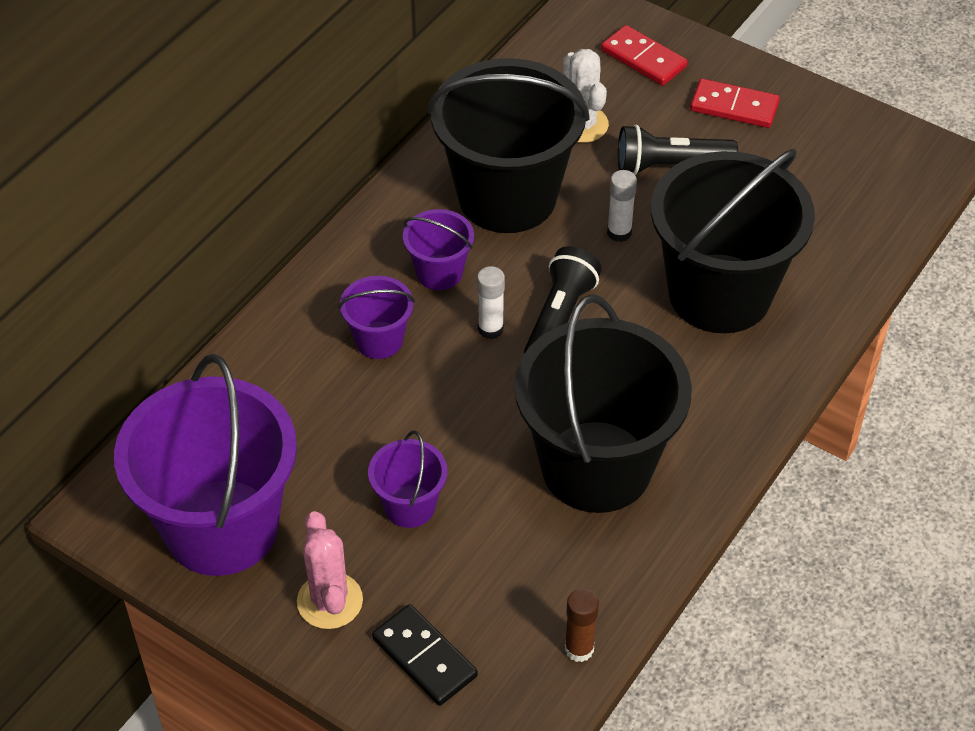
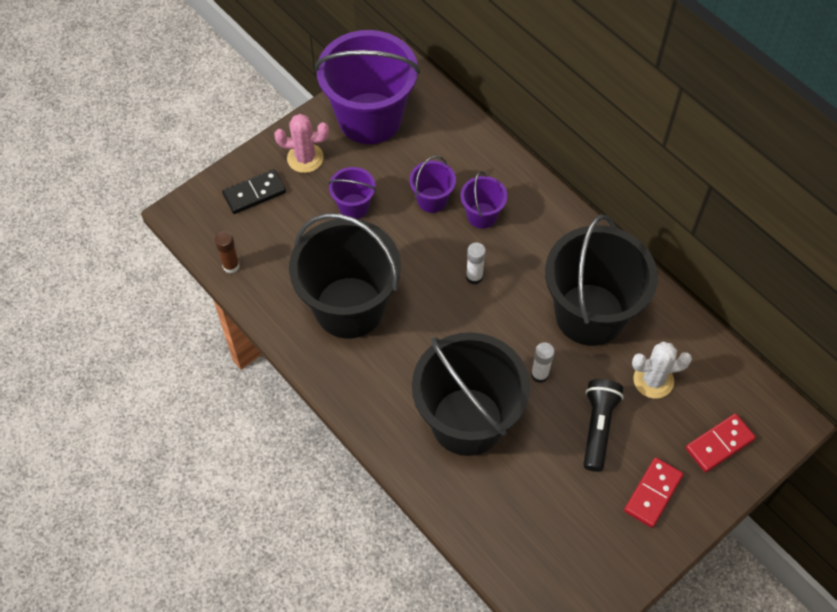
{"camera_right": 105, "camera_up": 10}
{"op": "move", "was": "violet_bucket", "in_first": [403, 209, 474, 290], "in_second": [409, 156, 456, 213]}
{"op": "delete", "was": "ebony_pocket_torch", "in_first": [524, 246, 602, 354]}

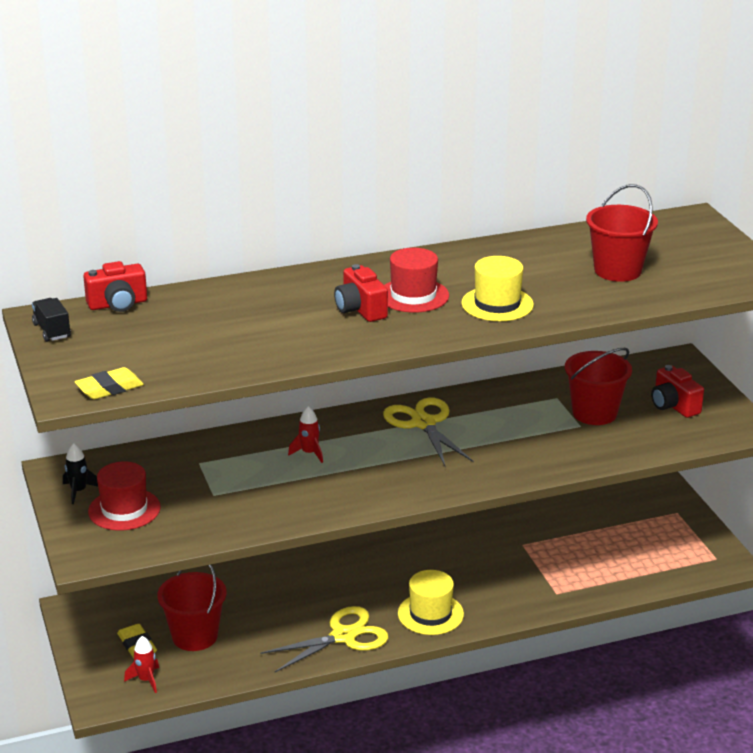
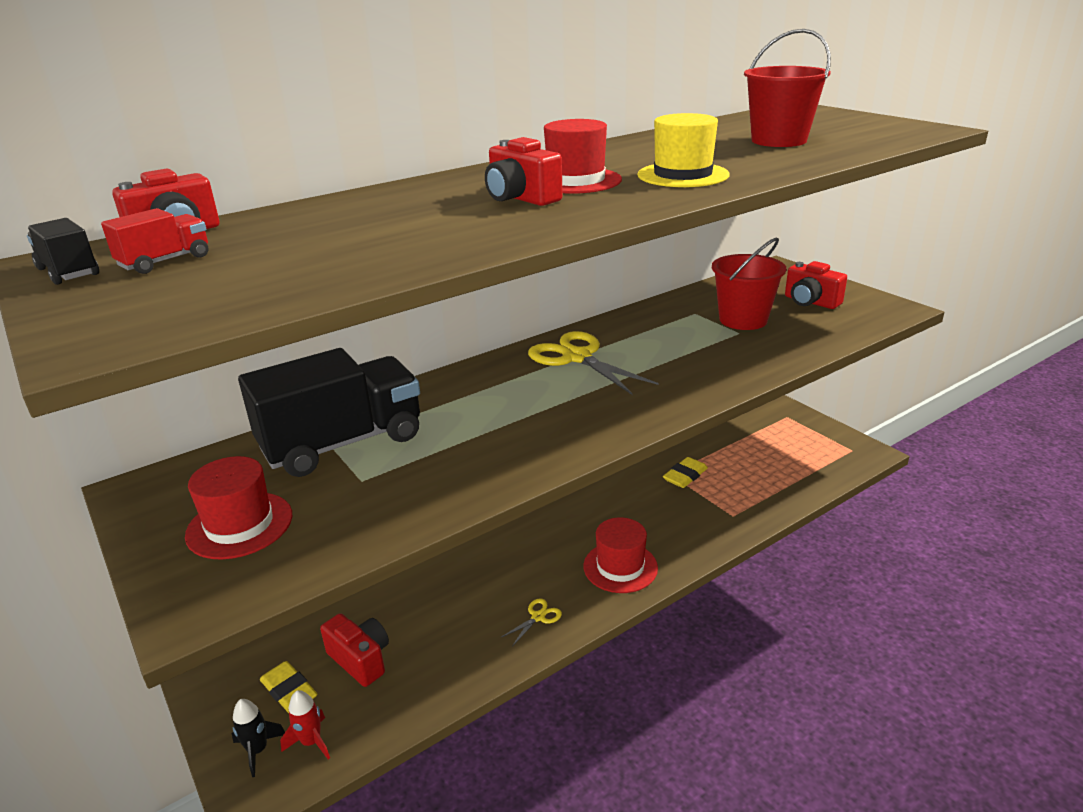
{"camera_right": -15, "camera_up": 0}
{"op": "move", "was": "ebony_toy_rocket", "in_first": [63, 443, 98, 504], "in_second": [232, 699, 285, 777]}
{"op": "move", "was": "bright_yellow_pencil_eraser", "in_first": [75, 367, 144, 399], "in_second": [663, 457, 708, 488]}
{"op": "replace", "was": "scarlet_bucket", "now": "scarlet_photo_camera", "in_first": [157, 565, 227, 651], "in_second": [320, 613, 389, 687]}
{"op": "resize", "was": "bright_yellow_shears", "in_first": [261, 606, 388, 672], "in_second": [500, 598, 562, 646], "ratio": 0.45}
{"op": "delete", "was": "scarlet_toy_rocket", "in_first": [288, 406, 323, 463]}
{"op": "recolor", "was": "bright_yellow_tall_hat", "now": "scarlet_tall_hat", "in_first": [398, 570, 464, 635], "in_second": [583, 517, 658, 593]}
{"op": "insert", "now": "scarlet_truck", "in_second": [101, 208, 208, 274]}
{"op": "insert", "now": "ebony_truck", "in_second": [238, 348, 420, 477]}

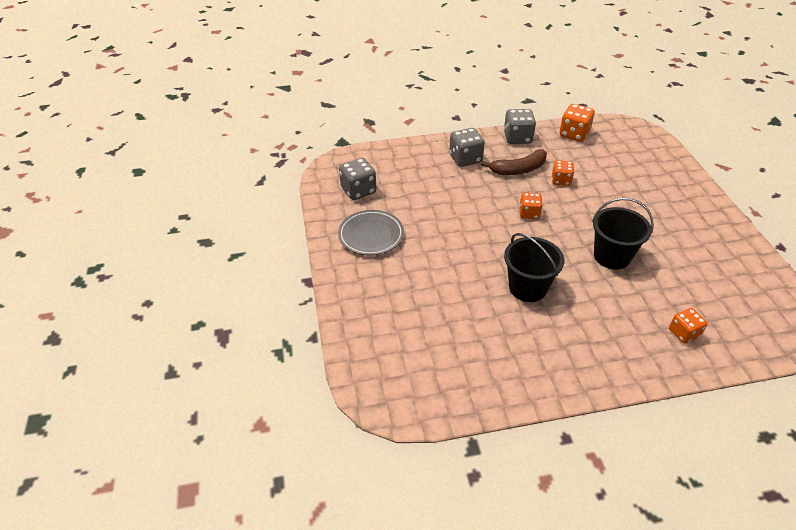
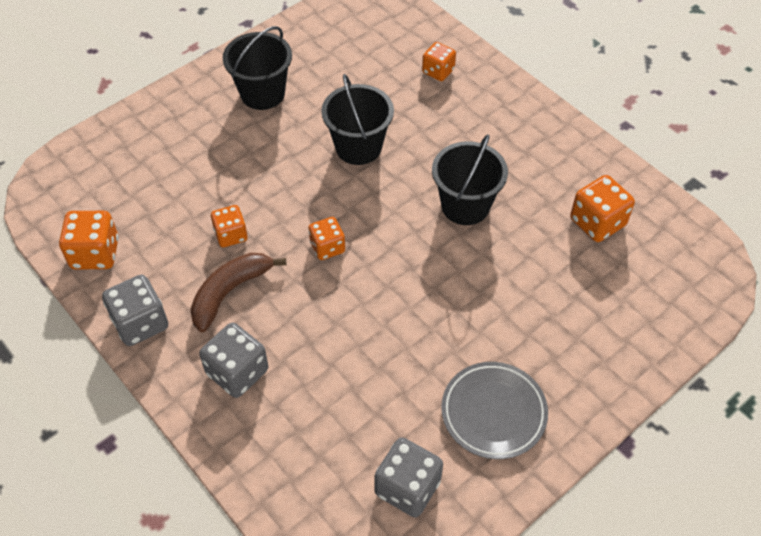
{"camera_right": -120, "camera_up": 10}
{"op": "rotate", "was": "russet_banana", "in_first": [481, 149, 547, 175], "in_second": [190, 253, 286, 333], "clockwise": -90}
{"op": "insert", "now": "ebony_bucket", "in_second": [223, 26, 292, 110]}
{"op": "insert", "now": "orange-coloured_dice", "in_second": [570, 175, 635, 242]}

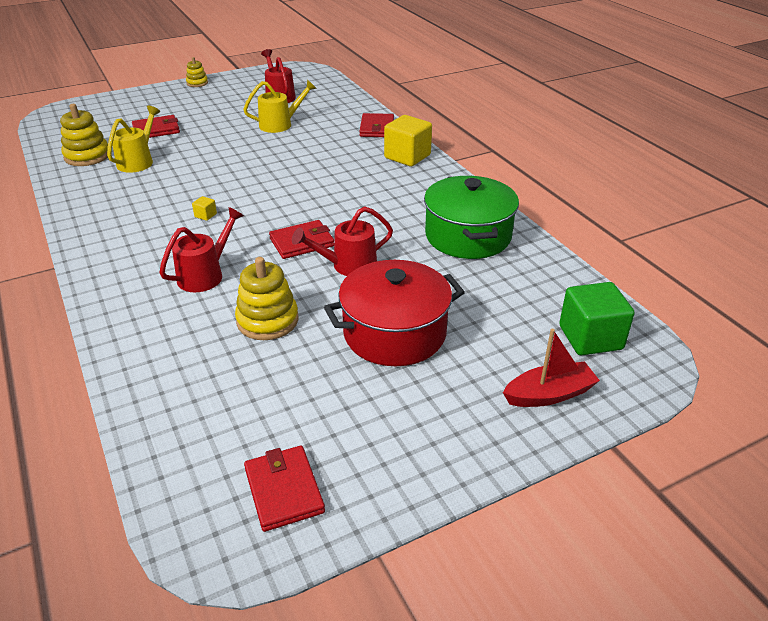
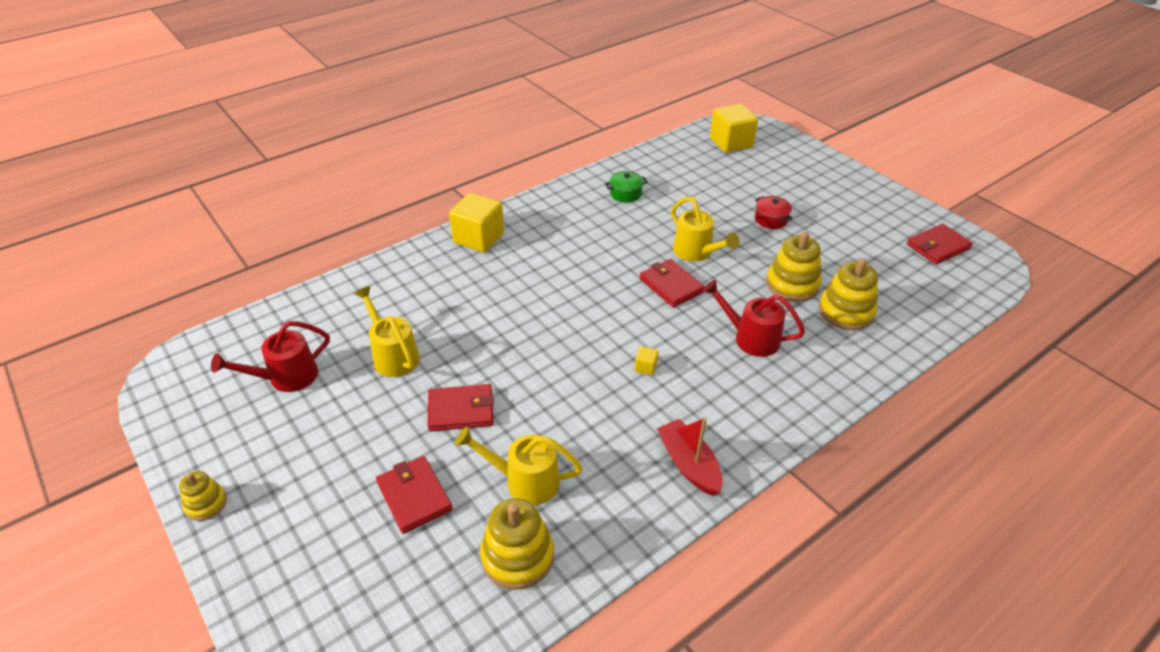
{"camera_right": -100, "camera_up": 5}
{"op": "recolor", "was": "scarlet_sprinkling_can", "now": "bright_yellow_sprinkling_can", "in_first": [292, 206, 393, 276], "in_second": [671, 197, 739, 261]}
{"op": "resize", "was": "scarlet_pot", "in_first": [324, 260, 465, 366], "in_second": [755, 196, 792, 229], "ratio": 0.42}
{"op": "move", "was": "scarlet_wallet", "in_first": [359, 113, 394, 137], "in_second": [428, 384, 494, 431]}
{"op": "resize", "was": "leaf-green_pot", "in_first": [424, 176, 519, 259], "in_second": [605, 171, 648, 202], "ratio": 0.42}
{"op": "move", "was": "scarlet_sailboat", "in_first": [503, 329, 600, 407], "in_second": [657, 417, 723, 496]}
{"op": "recolor", "was": "leaf-green_cube", "now": "bright_yellow_cube", "in_first": [559, 282, 635, 355], "in_second": [710, 104, 758, 153]}
{"op": "insert", "now": "bright_yellow_stacking_toy", "in_second": [819, 258, 878, 330]}

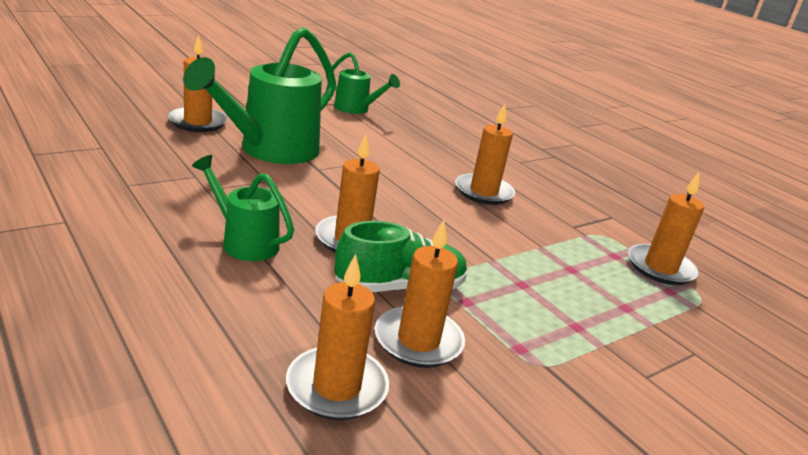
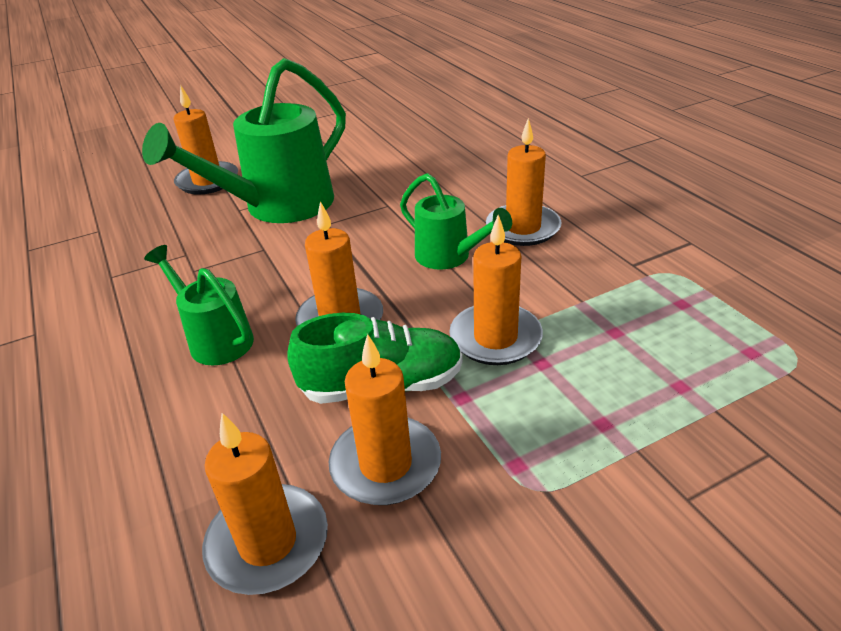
{"camera_right": 15, "camera_up": 10}
{"op": "move", "was": "leaf-green_sprinkling_can", "in_first": [332, 52, 400, 114], "in_second": [400, 173, 512, 270]}
{"op": "move", "was": "orange-coloured_candle", "in_first": [628, 172, 704, 285], "in_second": [449, 215, 543, 365]}

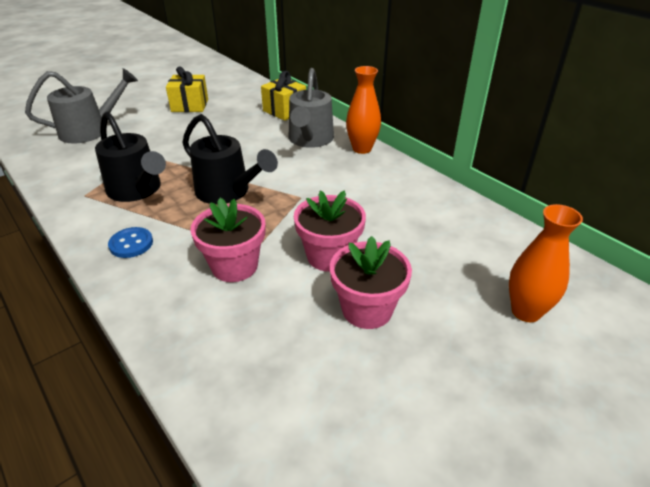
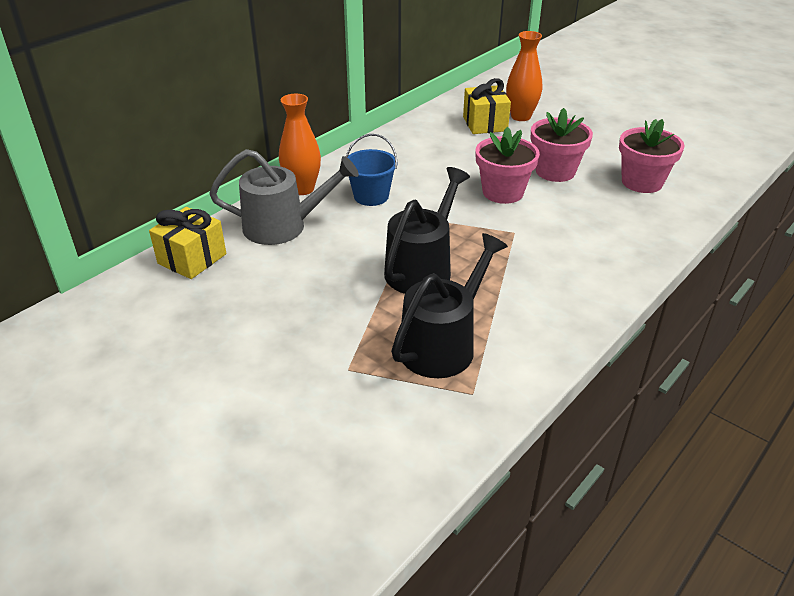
{"camera_right": -100, "camera_up": 0}
{"op": "delete", "was": "gray_sprinkling_can", "in_first": [25, 68, 138, 144]}
{"op": "delete", "was": "cobalt_shirt_button", "in_first": [108, 227, 153, 258]}
{"op": "move", "was": "bright_yellow_wrapped_gift", "in_first": [166, 66, 208, 112], "in_second": [463, 78, 511, 134]}
{"op": "move", "was": "rose-pink_flower_pot", "in_first": [190, 198, 265, 282], "in_second": [619, 119, 685, 193]}
{"op": "insert", "now": "cobalt_bucket", "in_second": [346, 134, 397, 206]}

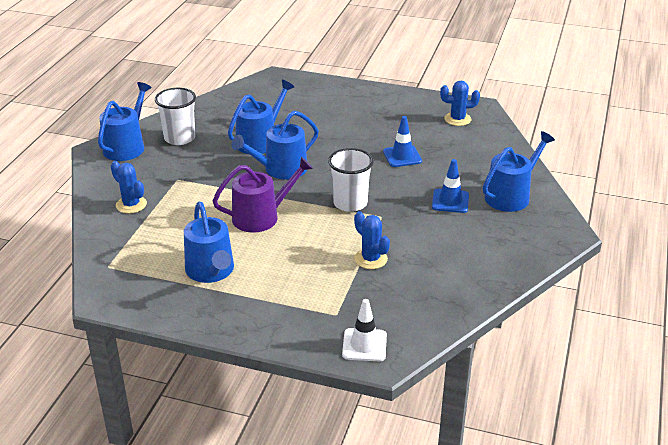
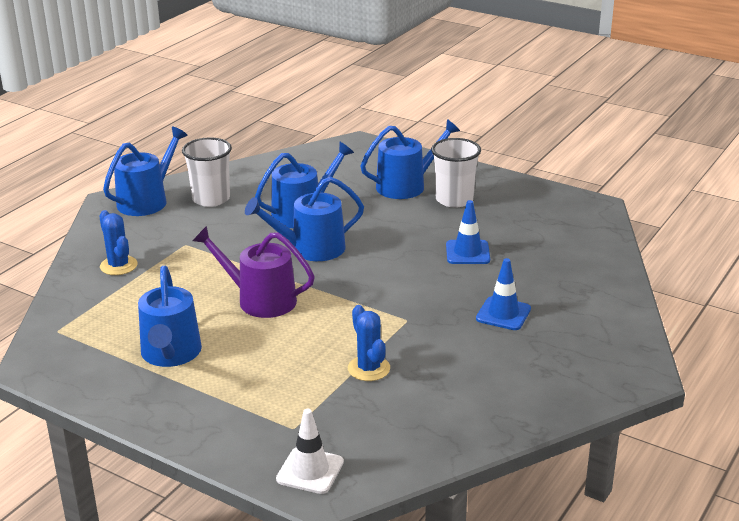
{"camera_right": 15, "camera_up": -5}
{"op": "rotate", "was": "violet_sprinkling_can", "in_first": [213, 157, 313, 233], "in_second": [193, 226, 315, 318], "clockwise": -150}
{"op": "move", "was": "pure_white_beaker", "in_first": [328, 148, 374, 212], "in_second": [431, 138, 481, 207]}
{"op": "delete", "was": "cobalt_cactus", "in_first": [440, 81, 480, 126]}
{"op": "move", "was": "cobalt_sprinkling_can", "in_first": [483, 131, 555, 212], "in_second": [360, 119, 460, 199]}

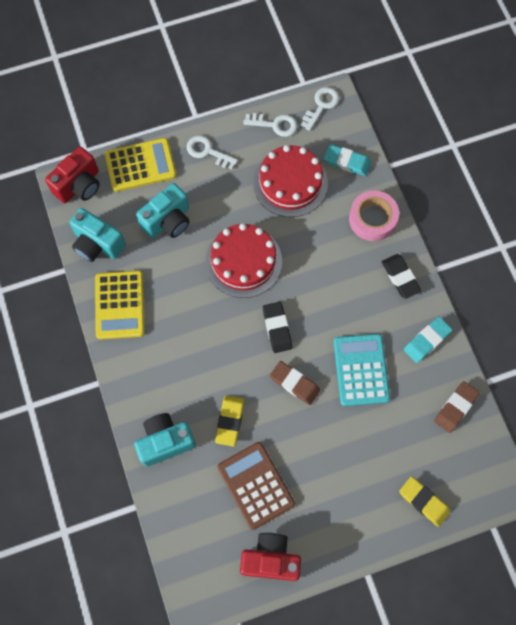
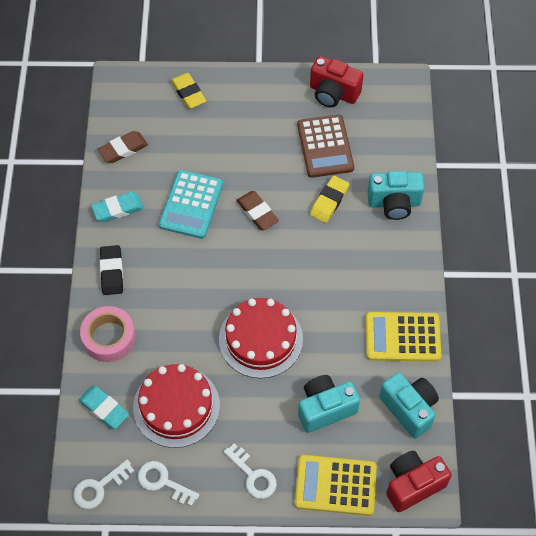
{"camera_right": -160, "camera_up": -10}
{"op": "rotate", "was": "bright_yellow_adding_machine", "in_first": [95, 271, 145, 340], "in_second": [366, 312, 441, 362], "clockwise": -105}
{"op": "delete", "was": "ebony_pencil_eraser", "in_first": [263, 302, 292, 353]}

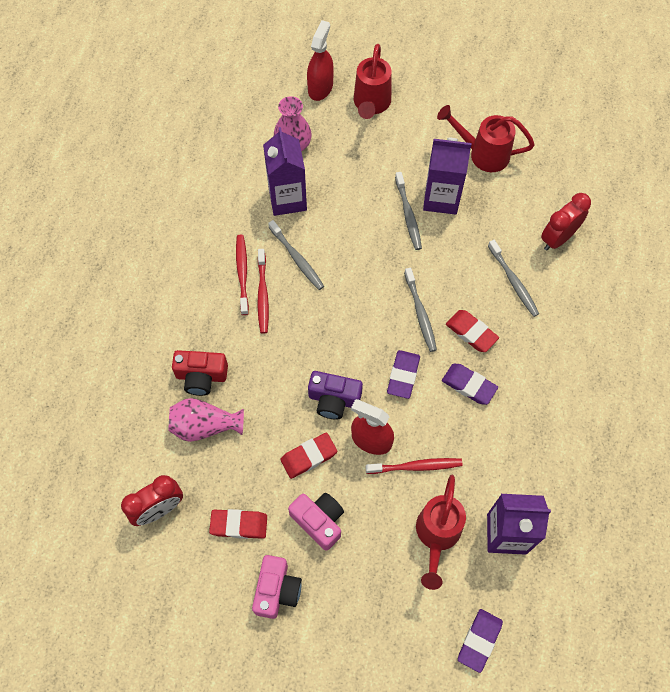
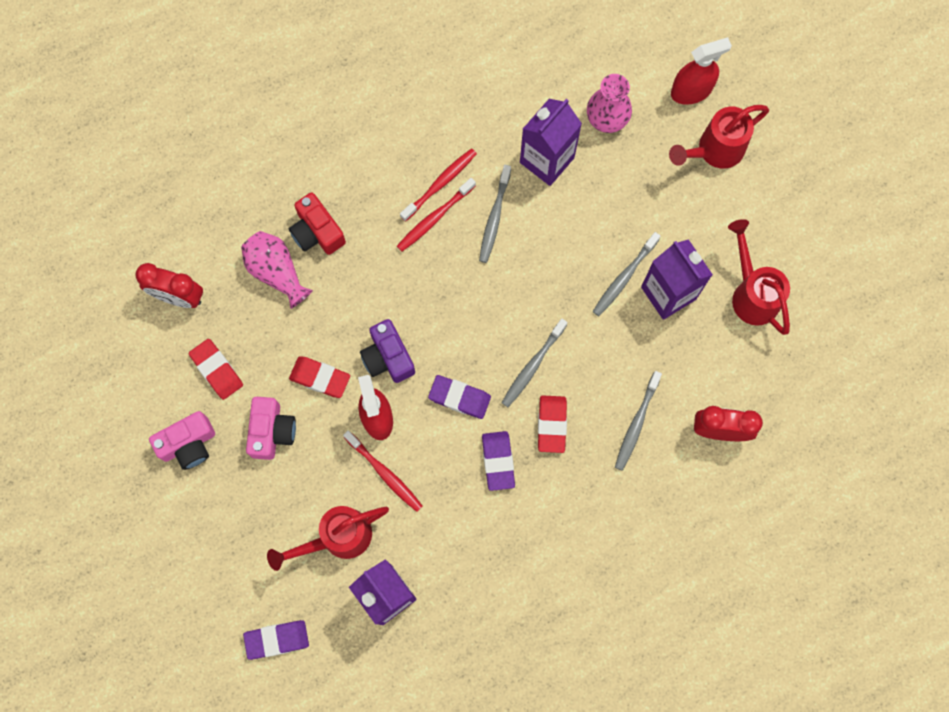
{"camera_right": 50, "camera_up": 10}
{"op": "rotate", "was": "violet_pencil_eraser", "in_first": [387, 350, 420, 399], "in_second": [428, 375, 491, 419], "clockwise": 45}

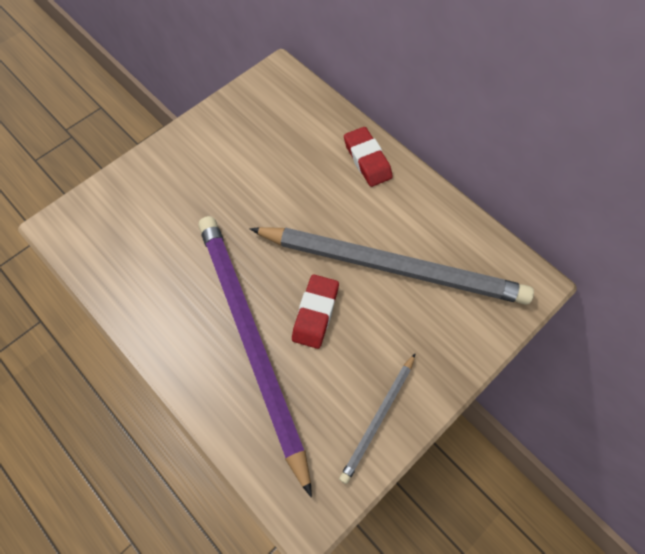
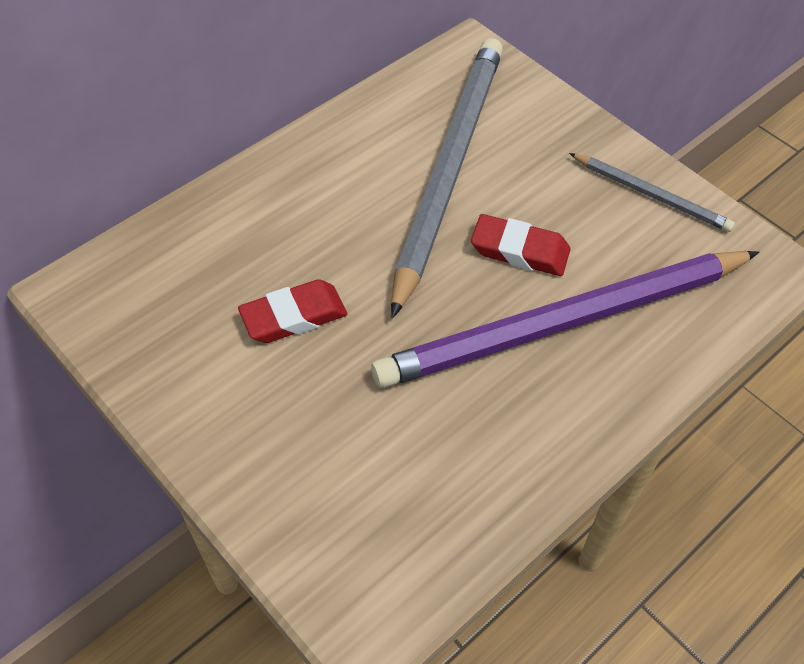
{"camera_right": -90, "camera_up": -10}
{"op": "move", "was": "scarlet_pencil_eraser", "in_first": [344, 127, 393, 187], "in_second": [238, 279, 347, 343]}

